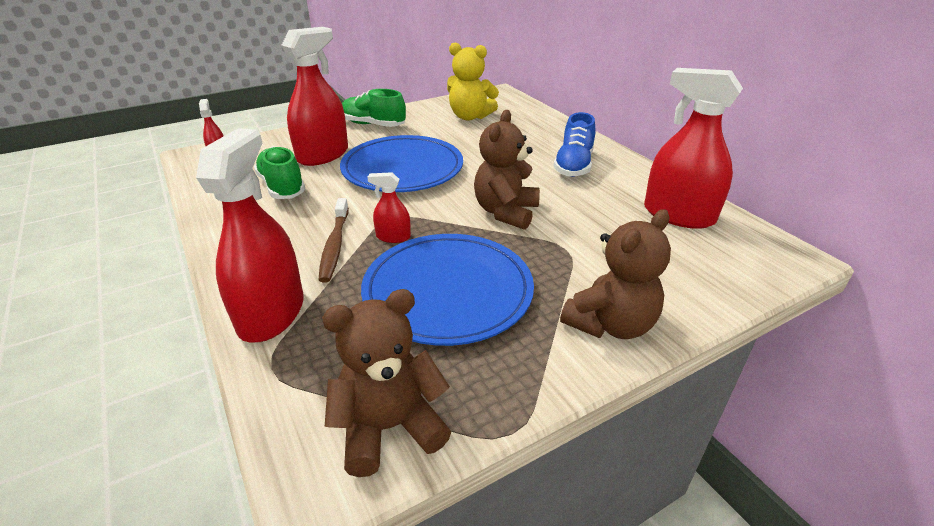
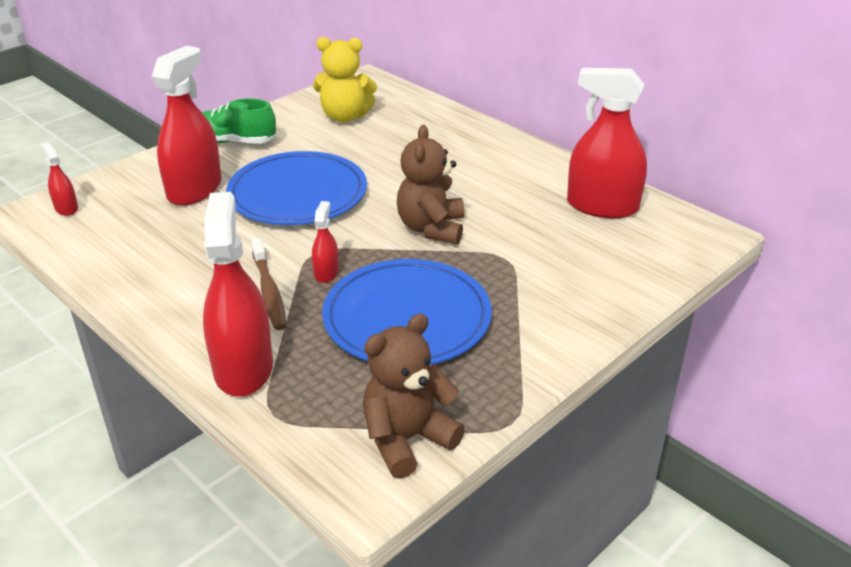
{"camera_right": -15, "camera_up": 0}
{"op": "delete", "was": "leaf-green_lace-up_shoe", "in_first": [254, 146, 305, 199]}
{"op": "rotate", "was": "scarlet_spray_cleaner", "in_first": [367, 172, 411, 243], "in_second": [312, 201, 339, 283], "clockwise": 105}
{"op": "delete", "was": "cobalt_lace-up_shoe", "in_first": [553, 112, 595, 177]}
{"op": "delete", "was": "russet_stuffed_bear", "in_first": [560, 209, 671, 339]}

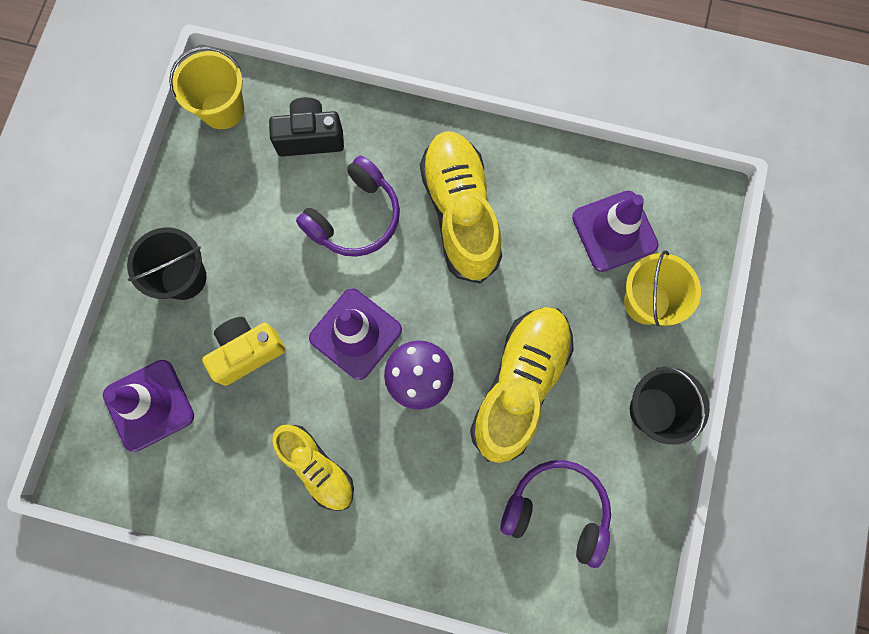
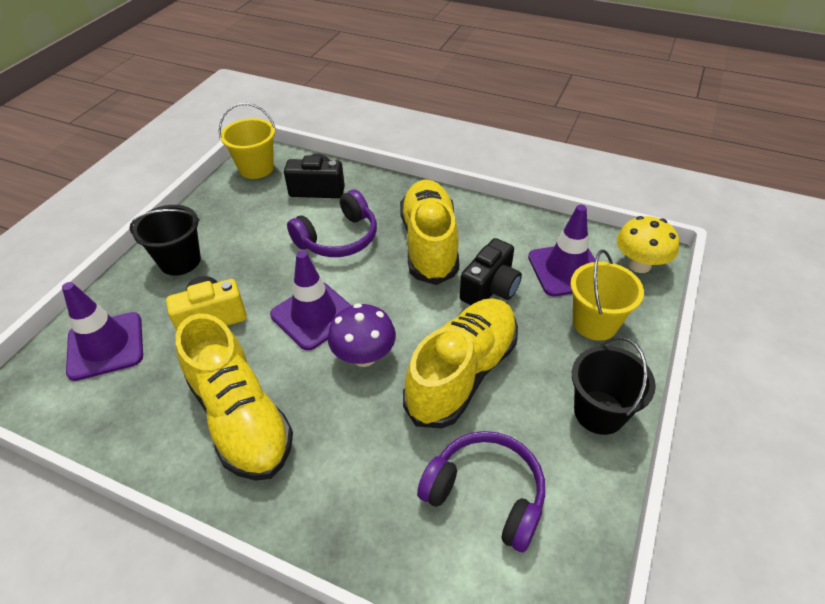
{"camera_right": 10, "camera_up": -30}
{"op": "resize", "was": "bright_yellow_lace-up_shoe", "in_first": [272, 425, 354, 511], "in_second": [175, 314, 293, 481], "ratio": 1.64}
{"op": "insert", "now": "ebony_photo_camera", "in_second": [460, 238, 522, 305]}
{"op": "insert", "now": "bright_yellow_toadstool", "in_second": [617, 216, 679, 273]}

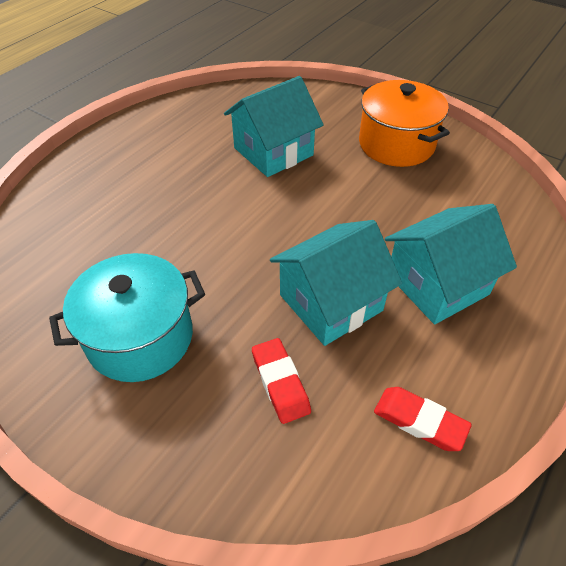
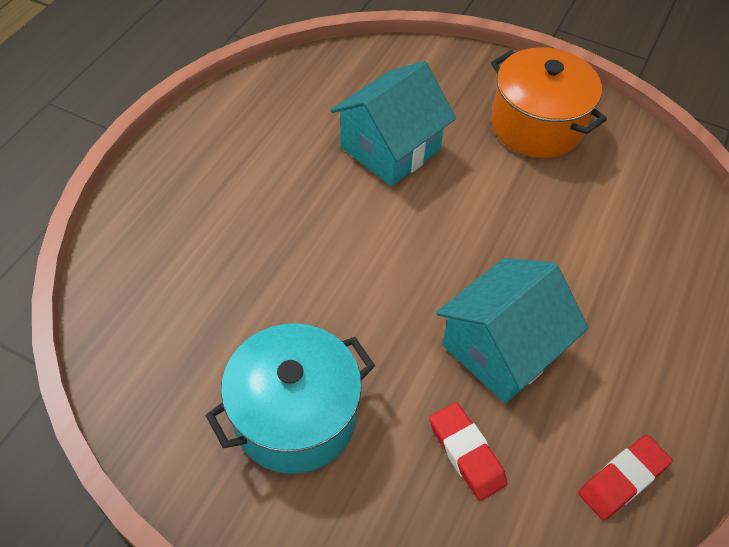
{"camera_right": -10, "camera_up": 5}
{"op": "rotate", "was": "scarlet_pencil_eraser", "in_first": [374, 387, 472, 451], "in_second": [579, 435, 672, 520], "clockwise": -60}
{"op": "delete", "was": "teal_house", "in_first": [385, 204, 517, 324]}

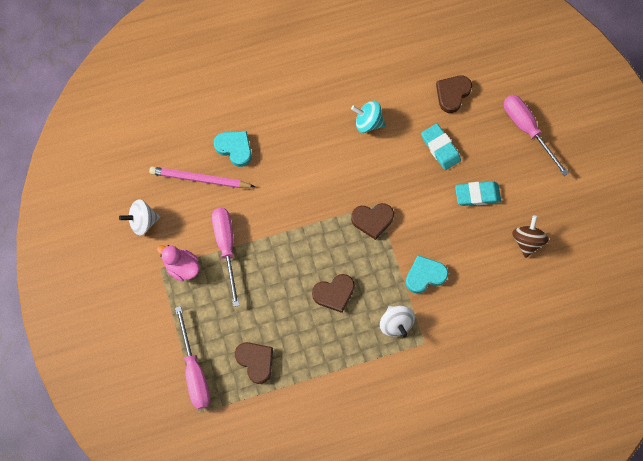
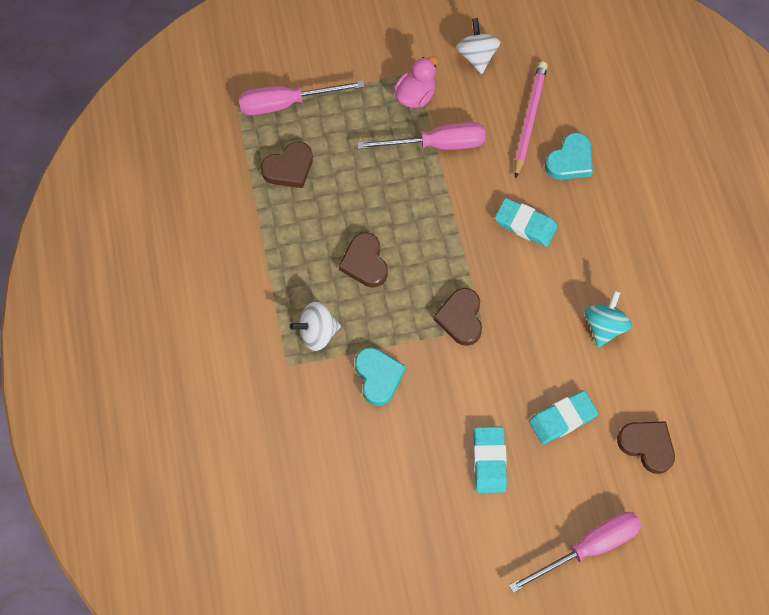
{"camera_right": 95, "camera_up": -5}
{"op": "delete", "was": "russet_whirligig", "in_first": [512, 215, 549, 258]}
{"op": "insert", "now": "teal_pencil_eraser", "in_second": [495, 198, 558, 247]}

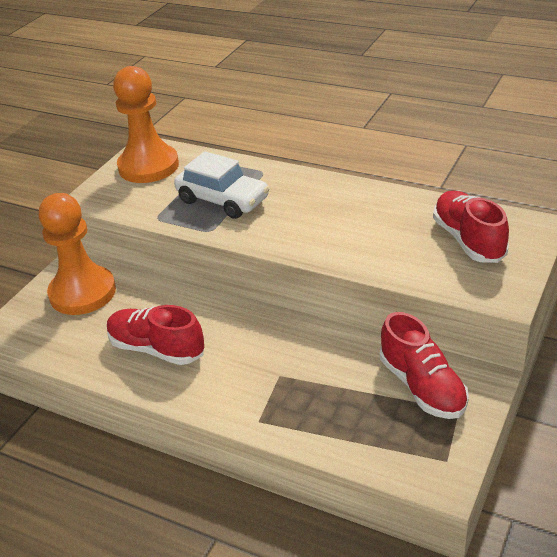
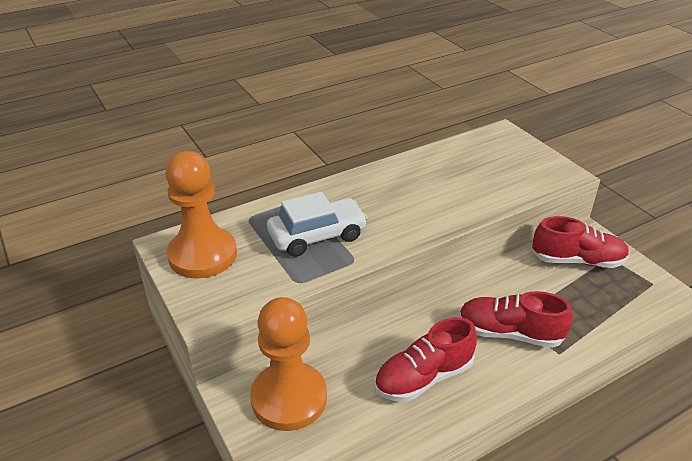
{"camera_right": -60, "camera_up": 0}
{"op": "move", "was": "scarlet_lace-up_shoe", "in_first": [433, 191, 509, 263], "in_second": [459, 291, 573, 348]}

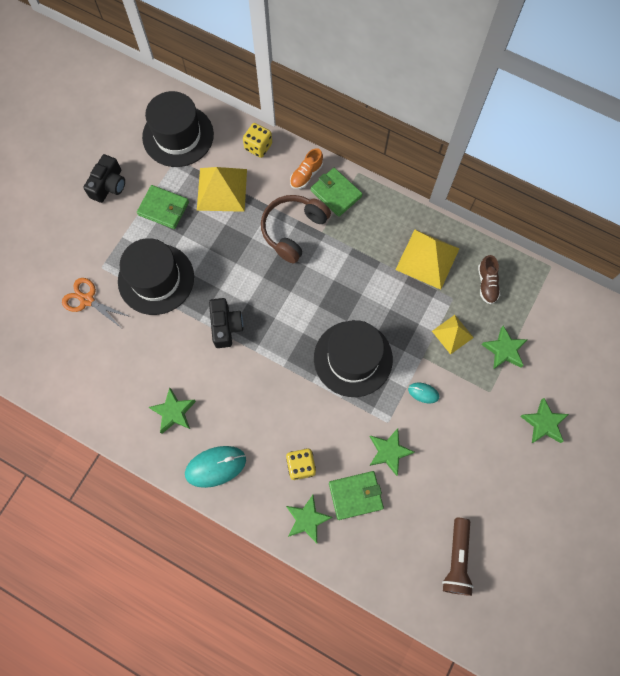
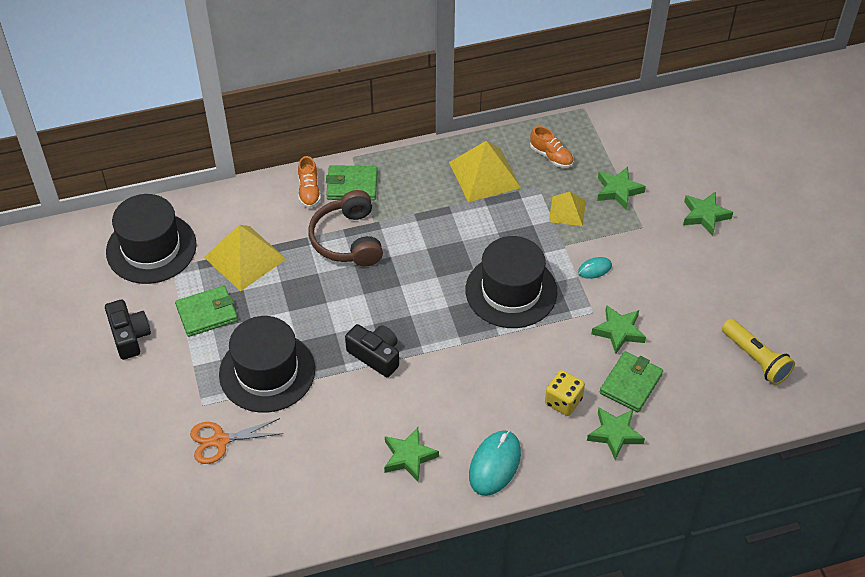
{"camera_right": -45, "camera_up": -20}
{"op": "delete", "was": "bright_yellow_dice", "in_first": [243, 123, 272, 158]}
{"op": "recolor", "was": "russet_pocket_torch", "now": "bright_yellow_pocket_torch", "in_first": [442, 518, 474, 596], "in_second": [722, 319, 795, 385]}
{"op": "recolor", "was": "russet_lace-up_shoe", "now": "orange-coloured_lace-up_shoe", "in_first": [478, 255, 500, 304], "in_second": [530, 126, 573, 168]}

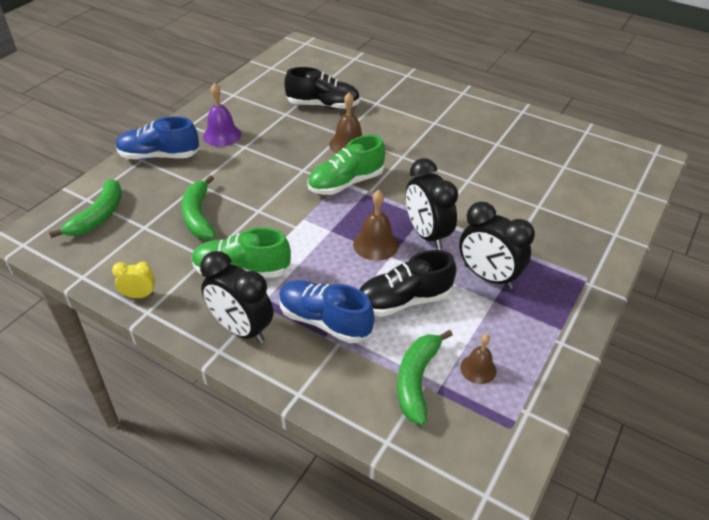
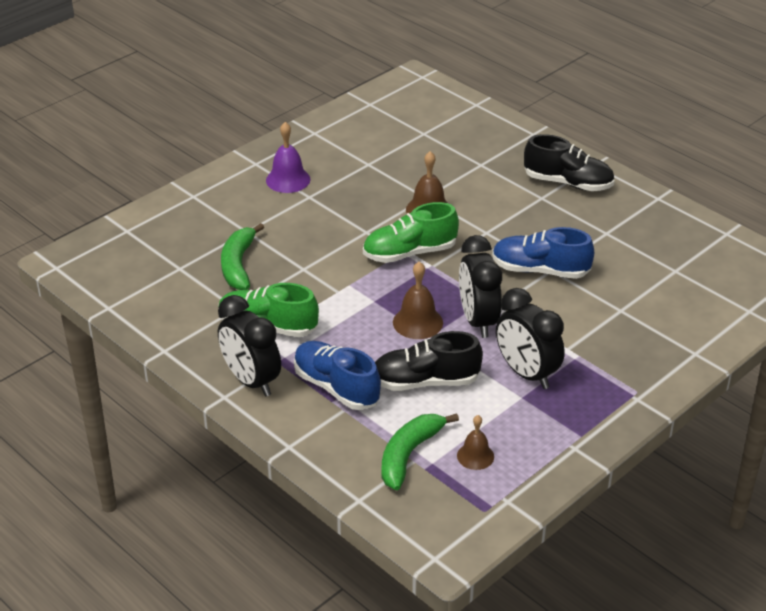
{"camera_right": 15, "camera_up": -5}
{"op": "delete", "was": "leaf-green_banana", "in_first": [49, 179, 122, 238]}
{"op": "delete", "was": "bright_yellow_clock", "in_first": [112, 262, 155, 298]}
{"op": "move", "was": "cobalt_lace-up_shoe", "in_first": [116, 116, 199, 159], "in_second": [492, 227, 594, 279]}
{"op": "move", "was": "ebony_lace-up_shoe", "in_first": [284, 67, 360, 109], "in_second": [524, 134, 615, 191]}

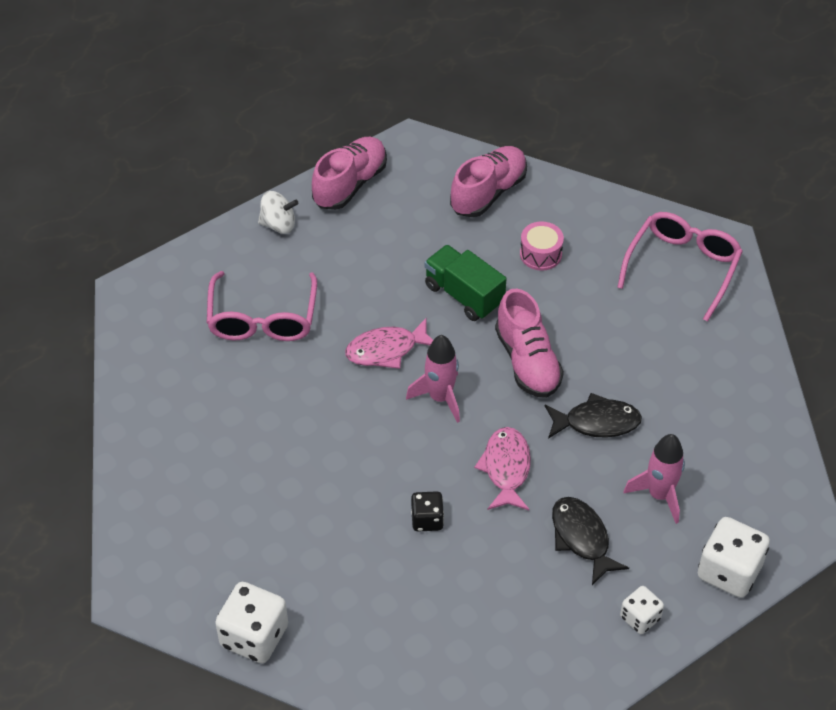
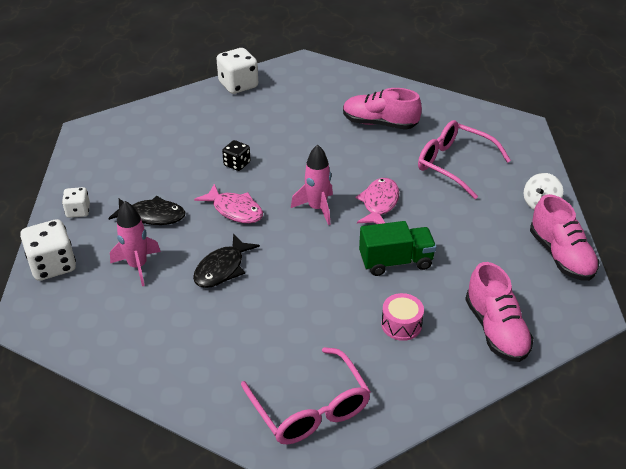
{"camera_right": 125, "camera_up": -10}
{"op": "move", "was": "rose-pink_lace-up_shoe", "in_first": [495, 289, 564, 398], "in_second": [343, 88, 422, 130]}

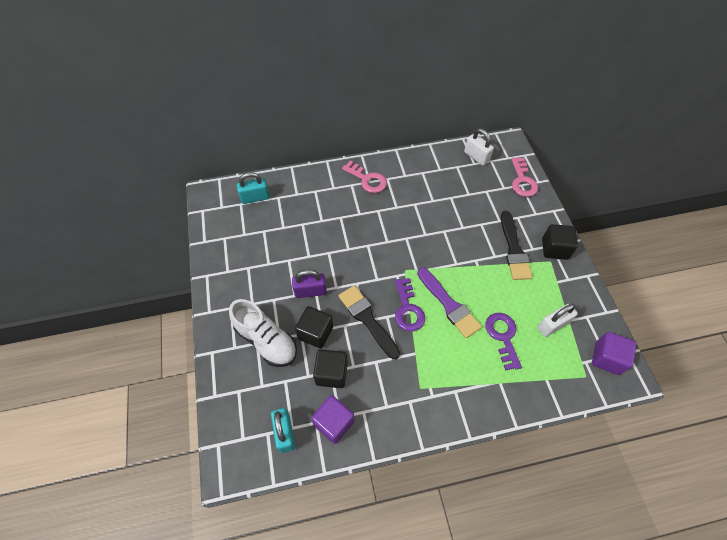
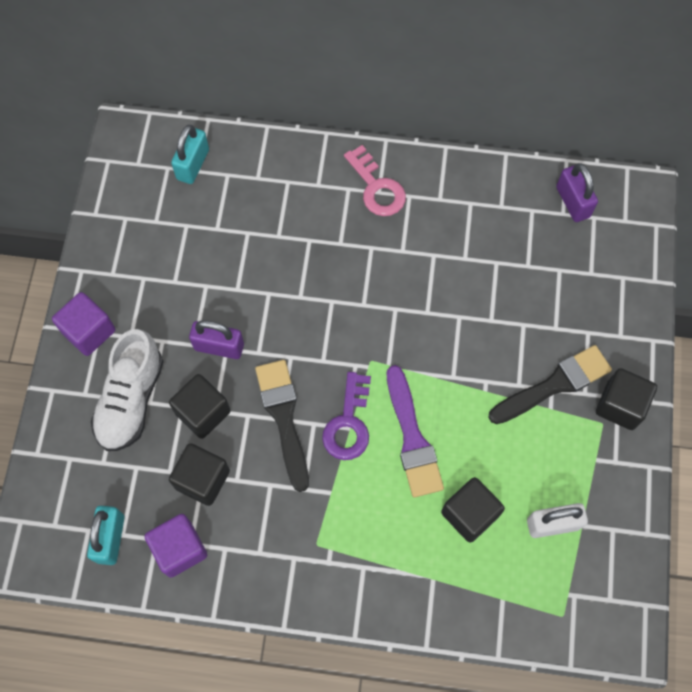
{"camera_right": 20, "camera_up": 10}
{"op": "rotate", "was": "pure_white_lace-up_shoe", "in_first": [229, 299, 297, 367], "in_second": [91, 329, 164, 451], "clockwise": 45}
{"op": "rotate", "was": "teal_padlock", "in_first": [237, 172, 270, 204], "in_second": [171, 125, 209, 184], "clockwise": -75}
{"op": "recolor", "was": "pure_white_padlock", "now": "violet_padlock", "in_first": [464, 129, 494, 166], "in_second": [556, 163, 598, 222]}
{"op": "replace", "was": "violet_door_key", "now": "ebony_cube", "in_first": [485, 313, 522, 371], "in_second": [441, 477, 505, 543]}
{"op": "rotate", "was": "ebony_paintbrush", "in_first": [501, 211, 533, 280], "in_second": [488, 345, 612, 424], "clockwise": -135}
{"op": "delete", "was": "rose-pink_door_key", "in_first": [511, 158, 538, 197]}
{"op": "move", "was": "violet_cube", "in_first": [592, 332, 636, 375], "in_second": [52, 292, 115, 356]}

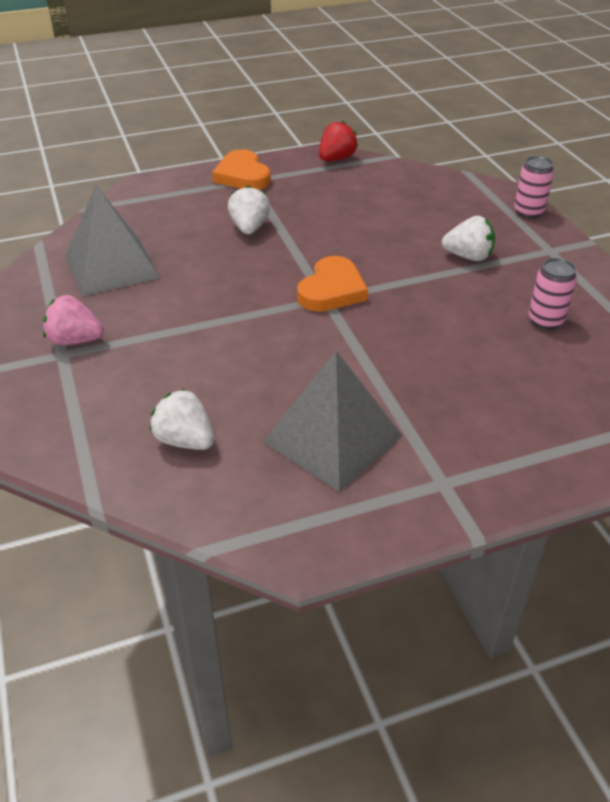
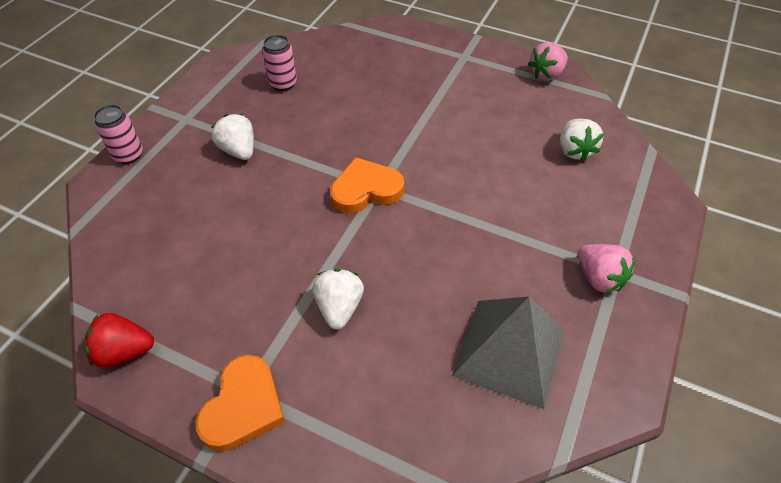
{"camera_right": -135, "camera_up": 10}
{"op": "rotate", "was": "pure_white_toy_strawberry", "in_first": [228, 185, 270, 234], "in_second": [312, 269, 364, 329], "clockwise": 135}
{"op": "delete", "was": "gray_pyramid_shape", "in_first": [263, 351, 403, 492]}
{"op": "insert", "now": "rose-pink_toy_strawberry", "in_second": [528, 42, 568, 81]}

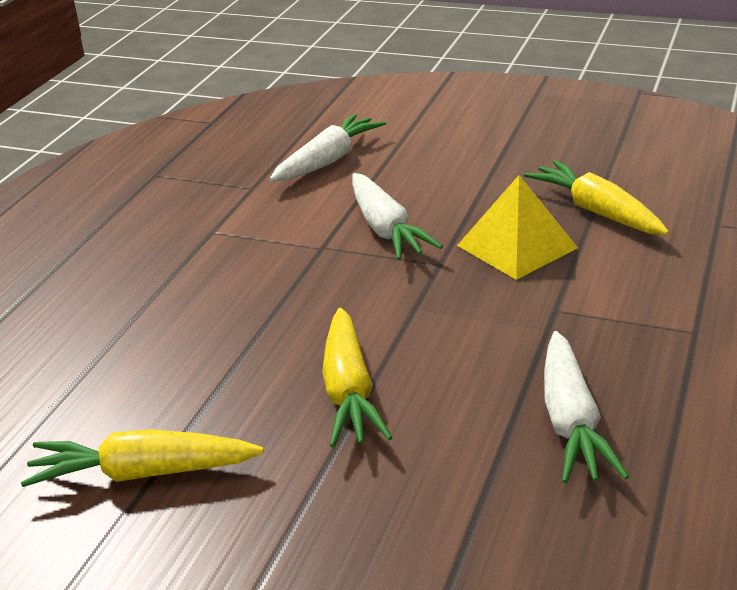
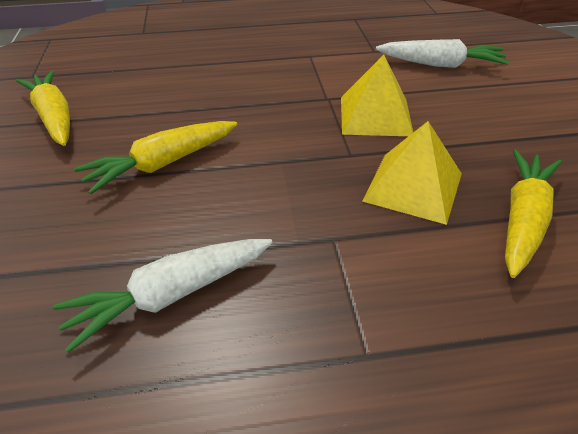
{"camera_right": 60, "camera_up": 10}
{"op": "replace", "was": "pure_white_root_vegetable", "now": "bright_yellow_pyramid_shape", "in_first": [352, 173, 443, 260], "in_second": [341, 55, 413, 136]}

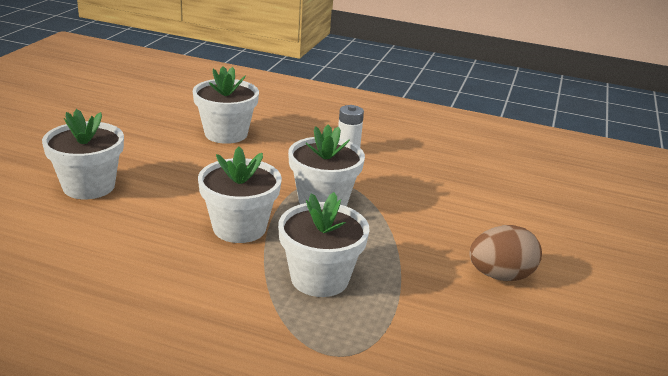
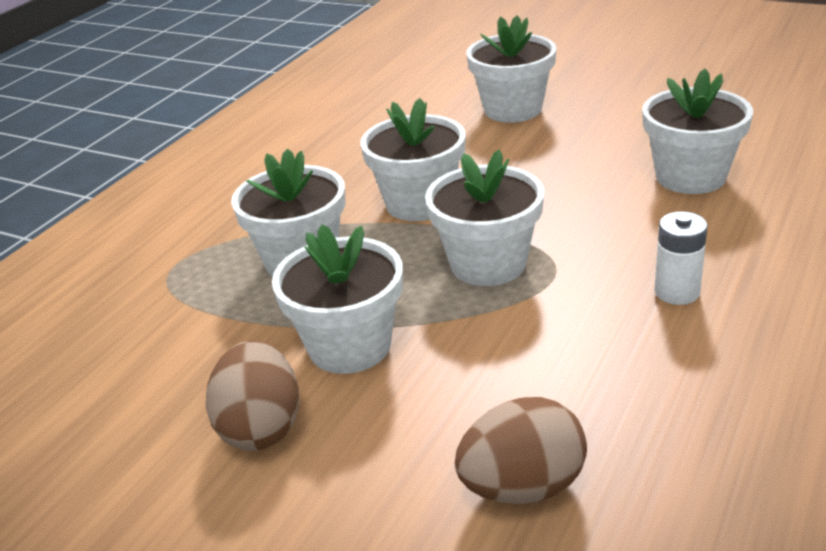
{"camera_right": 105, "camera_up": 5}
{"op": "insert", "now": "pure_white_flower_pot", "in_second": [272, 224, 403, 374]}
{"op": "insert", "now": "russet_toy_egg", "in_second": [455, 397, 587, 504]}

